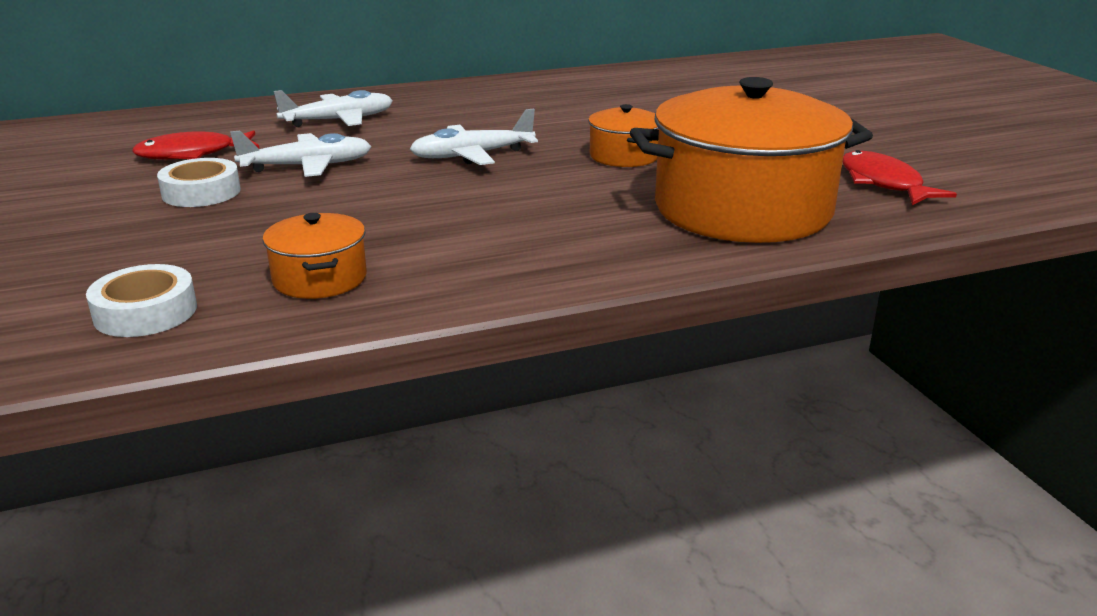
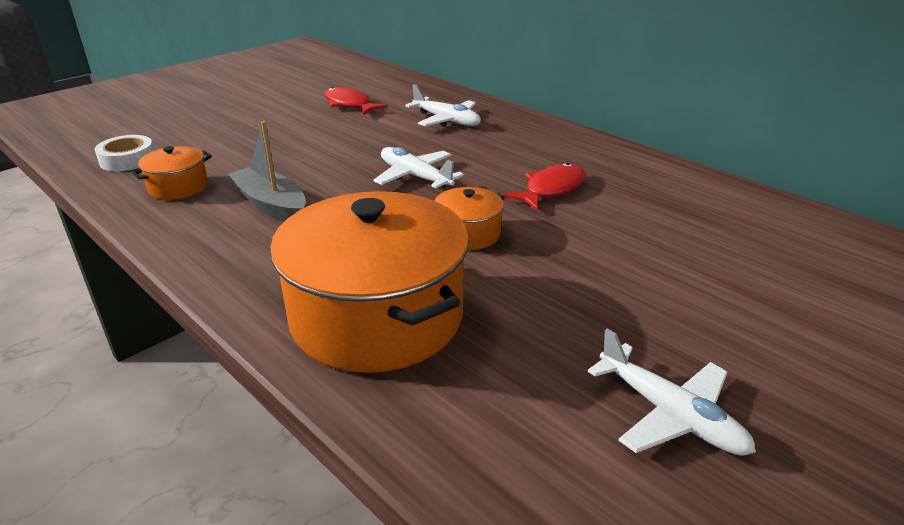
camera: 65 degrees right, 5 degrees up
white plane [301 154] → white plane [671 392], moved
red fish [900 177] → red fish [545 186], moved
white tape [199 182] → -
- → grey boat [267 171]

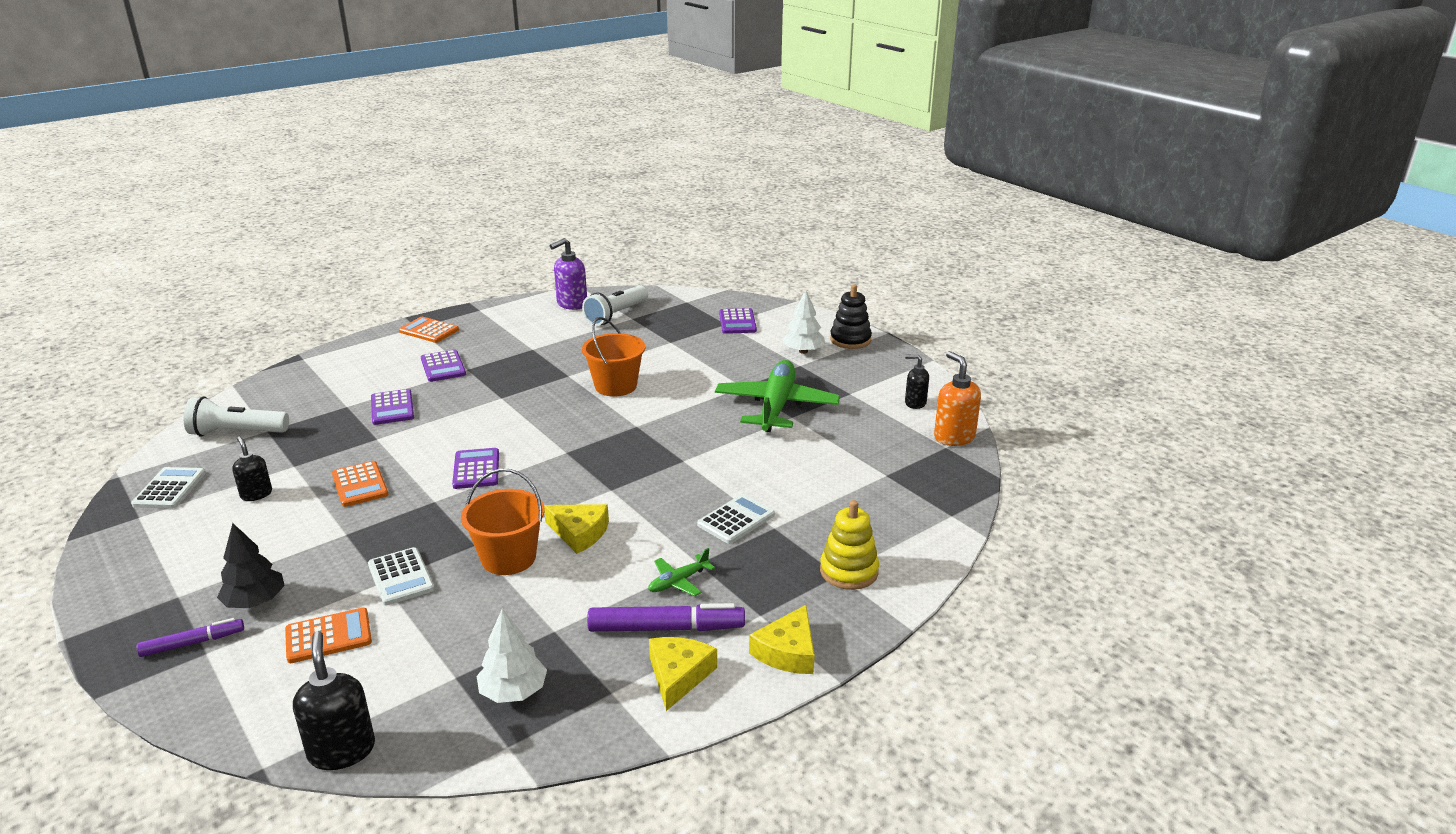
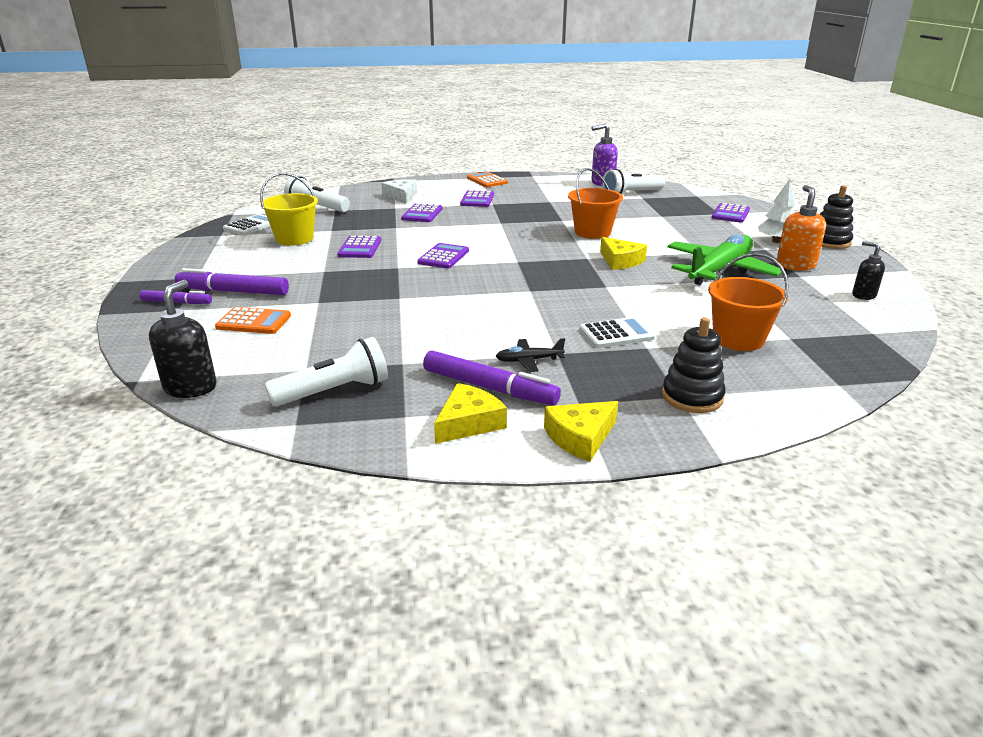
camera: 30 degrees right, 0 degrees up
orange soap dispenser [957 398] → orange soap dispenser [801 228], moved
black soap dispenser [252 468] → yellow bucket [289 209]
orange calculator [360 484] → purple calculator [359 247]
orange bucket [502 522] → orange bucket [748 302], moved
yellow stacking toy [849 545] → black stacking toy [694 365]
yellow cheese [576 529] → yellow cheese [623 253], moved
black tree [251 565] → purple marker [232 281]
white calculator [401 576] → -
green plane [681 572] → black plane [530 355]
white tree [512 656] → white flashlight [326 372]
- → white cheese [399 191]

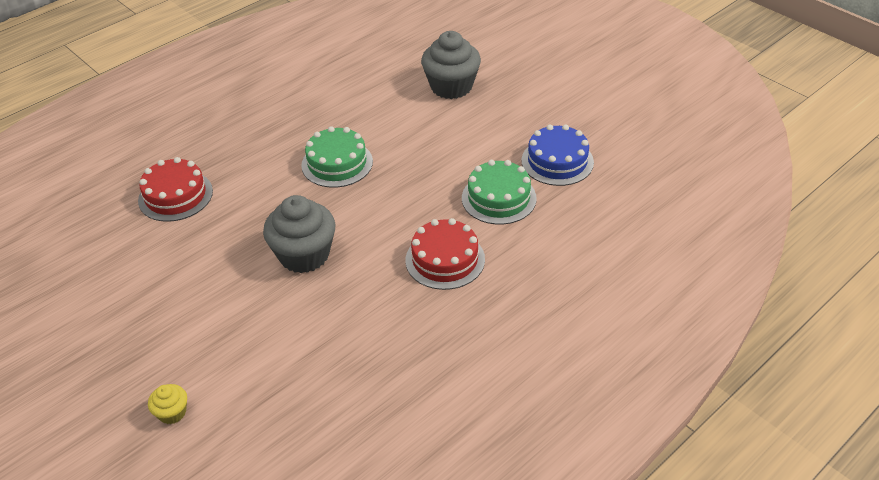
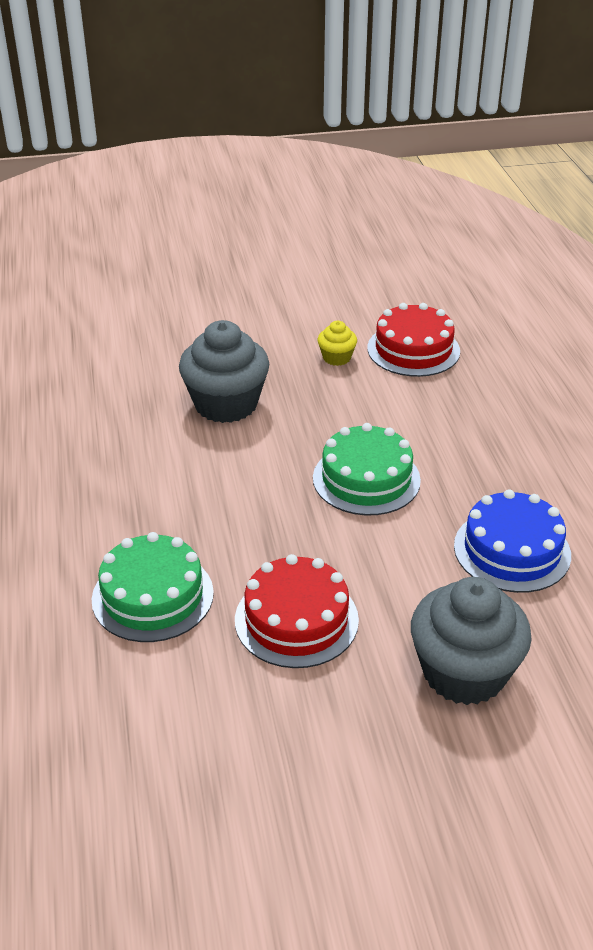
camera: 120 degrees right, 5 degrees down
blue cake [557 155] → blue cake [512 541], moved
red cake [445 254] → red cake [297 611], moved
yellow cupcake [167 404] → yellow cupcake [337 343], moved

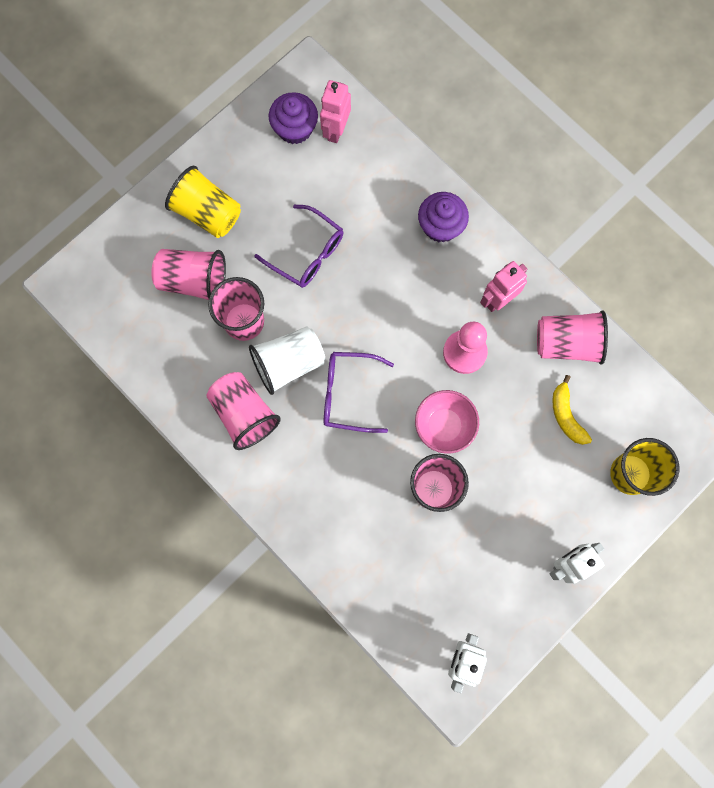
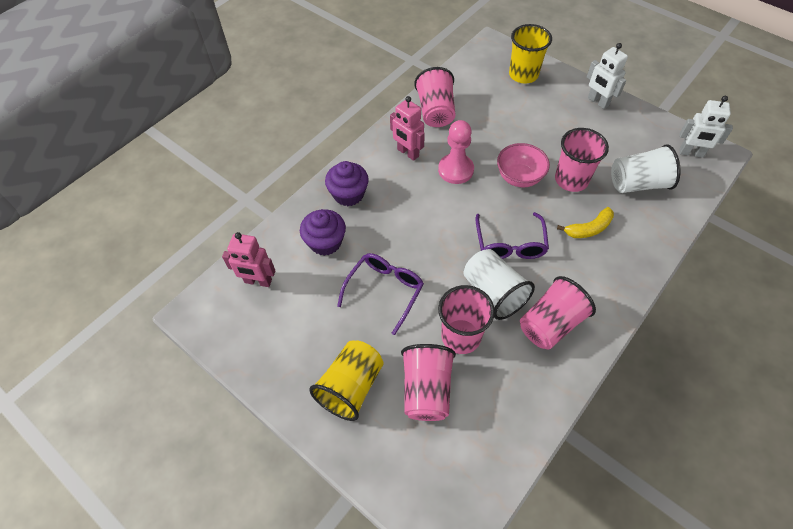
camera: 95 degrees left, 20 degrees down
purple cupcake [293 118] → purple cupcake [323 232], moved
yellow banana [572 410] → yellow banana [585 222], moved
- → white cup [645 168]

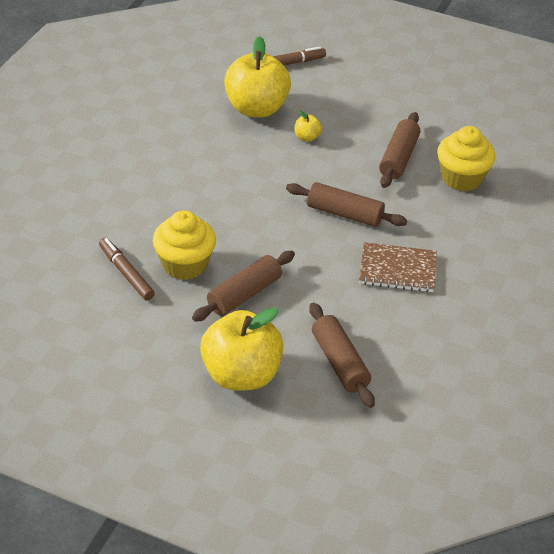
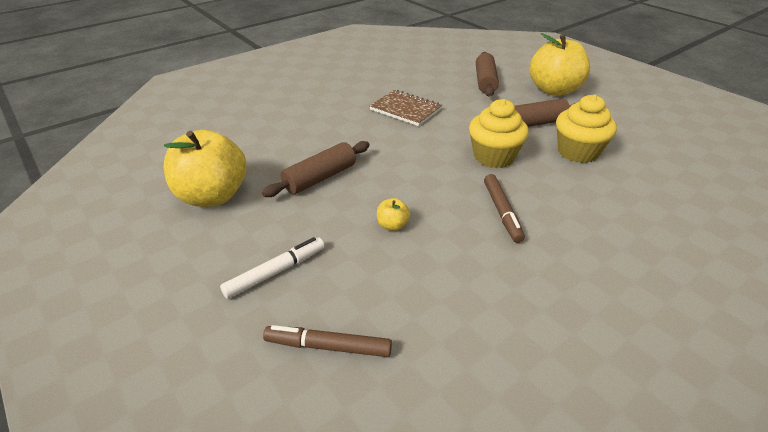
camera: 150 degrees left, 5 degrees down
yellow apple [257 76] → yellow apple [205 168], moved
yellow cupcake [466 158] → yellow cupcake [499 133], moved
brown rolling pin [346 204] → -
brown marker [127 269] → brown marker [504 208], moved
- → white marker [272 268]

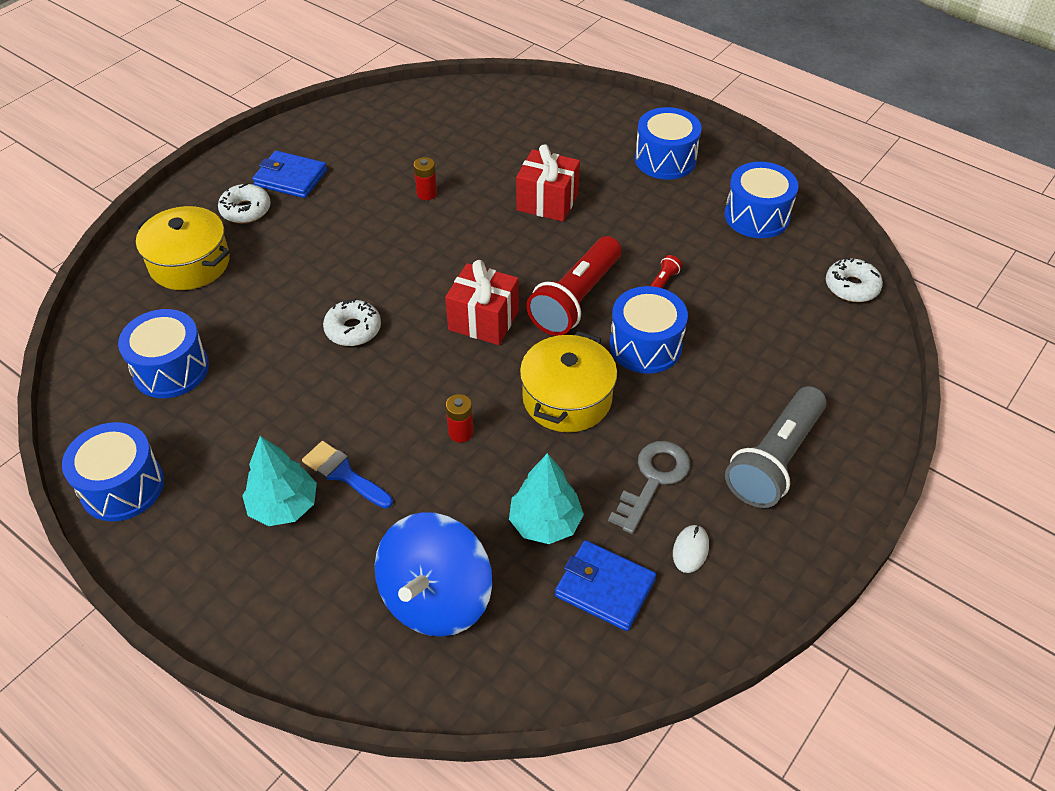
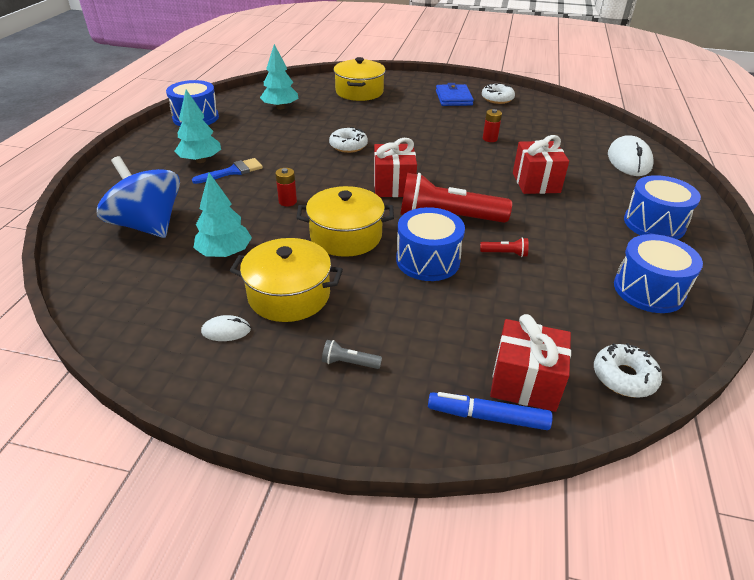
camera: 65 degrees right, 10 degrees down
white donut [244 203] → white donut [498 93], moved
blue drum [163 353] → turquoise tree [279 77]
grey flashlight [775 447] → grey flashlight [352 354], x0.40
blue brush [347 474] → blue brush [227 171], 45 degrees clockwise
grey key [649 487] → yellow pot [286 280]
blue spinning top [433 574] → blue spinning top [138 197], 45 degrees clockwise
blue wallet [605 585] → -
- → white mouse [631 155]
- → red gift [530 363]
- → blue marker [490 411]

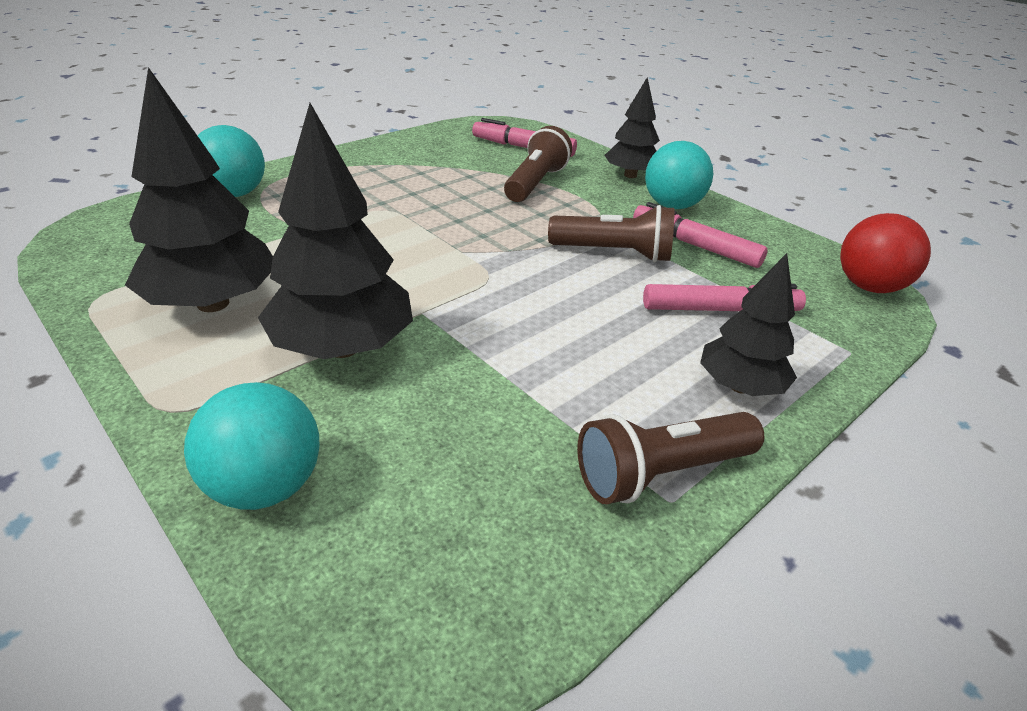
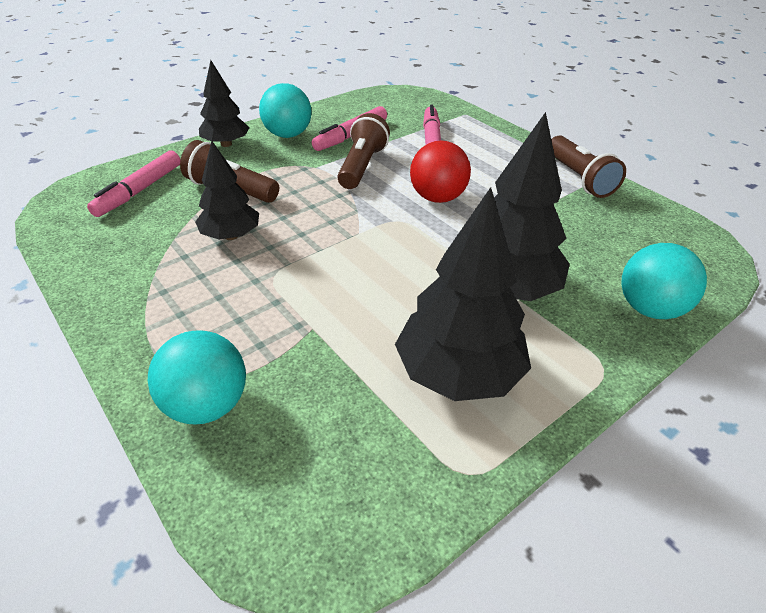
camera: 85 degrees left, 5 degrees up
red ball [885 253] → red ball [440 172], moved
black tree [748 324] → black tree [227 190], moved

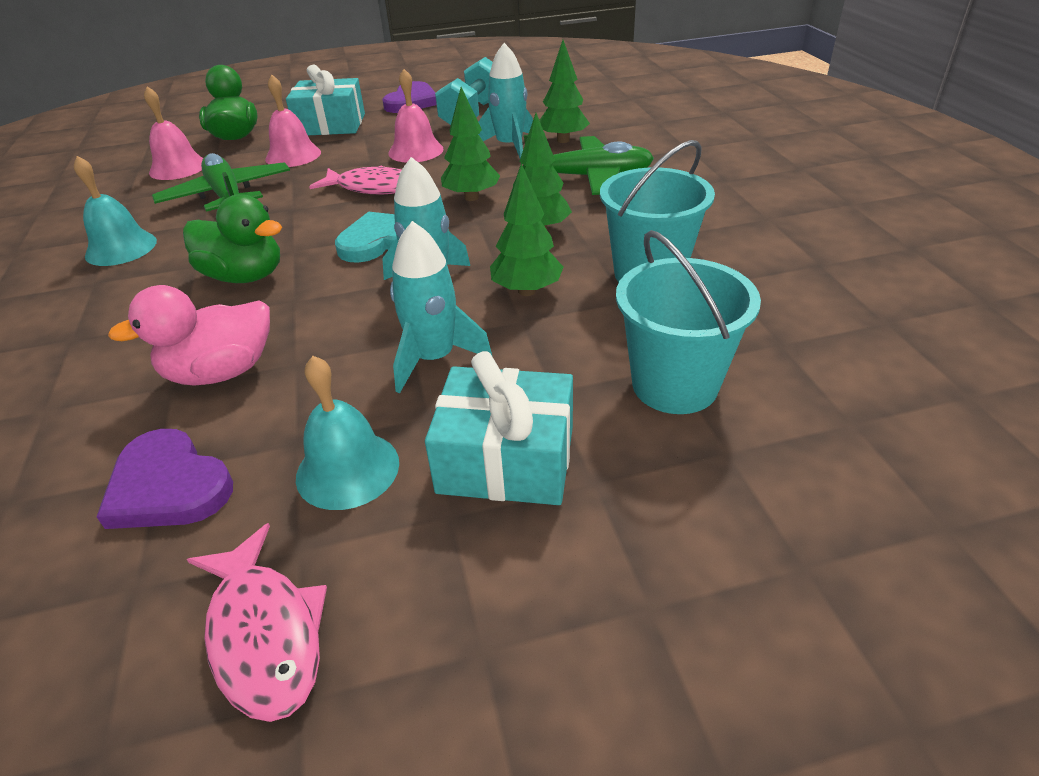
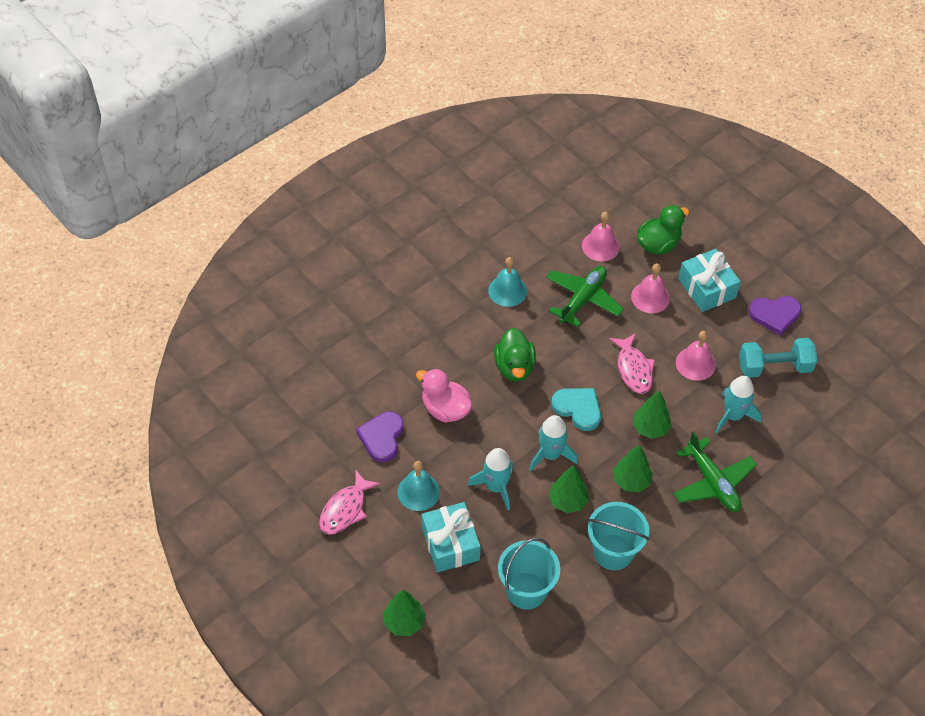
camera: 60 degrees right, 15 degrees up
green tree [564 91] → green tree [404 613], moved

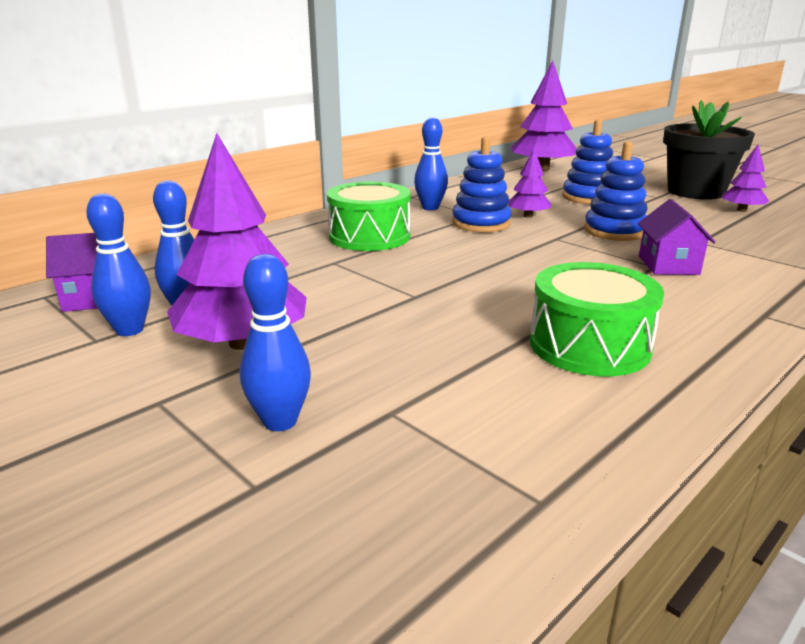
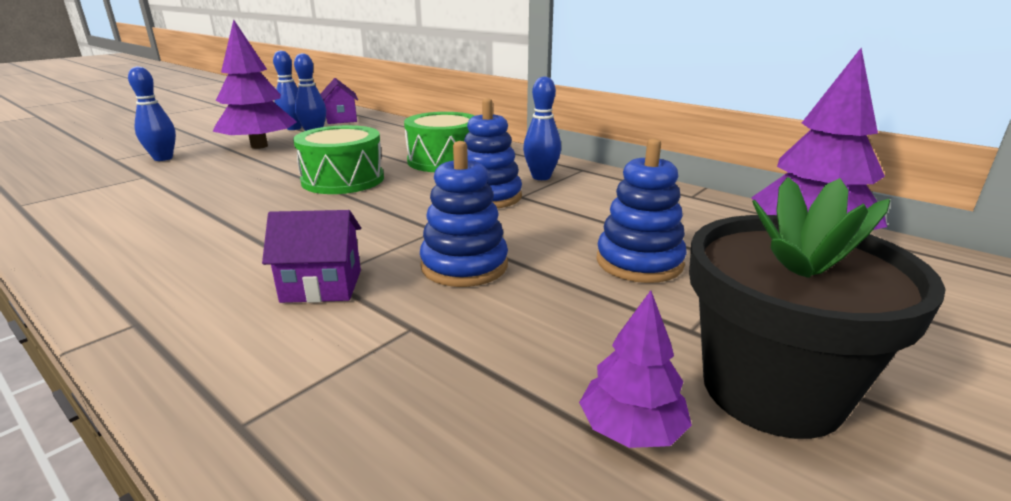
camera: 85 degrees right, 0 degrees up
purple tree [529 183] → -
green drum [597 319] → green drum [338 159], moved

